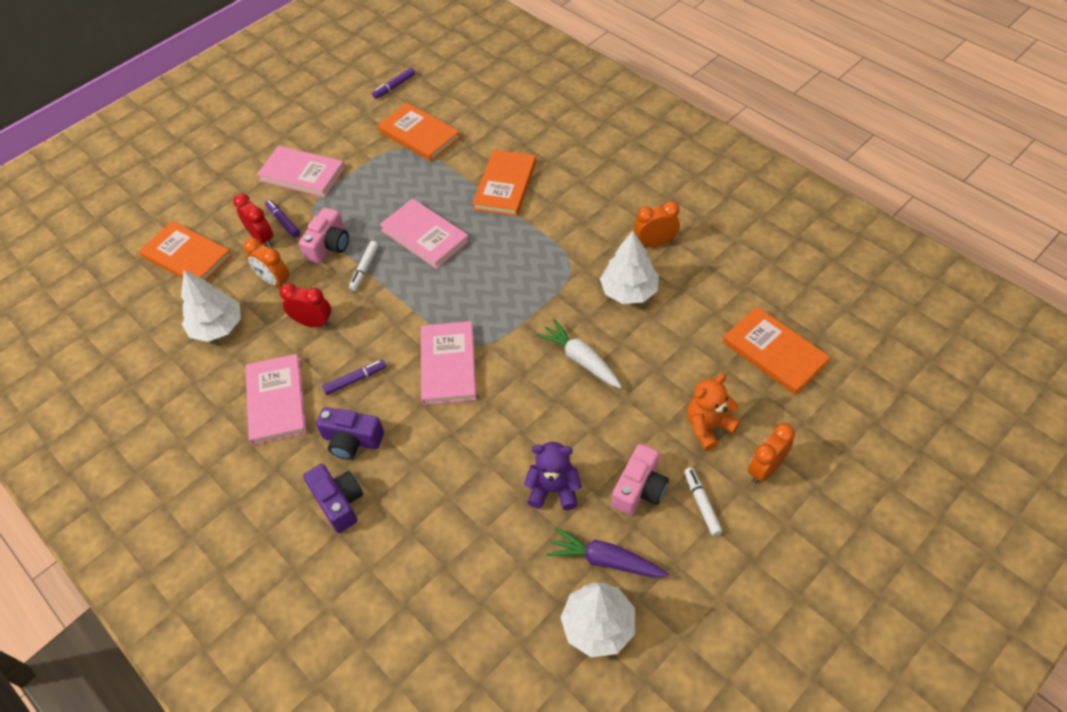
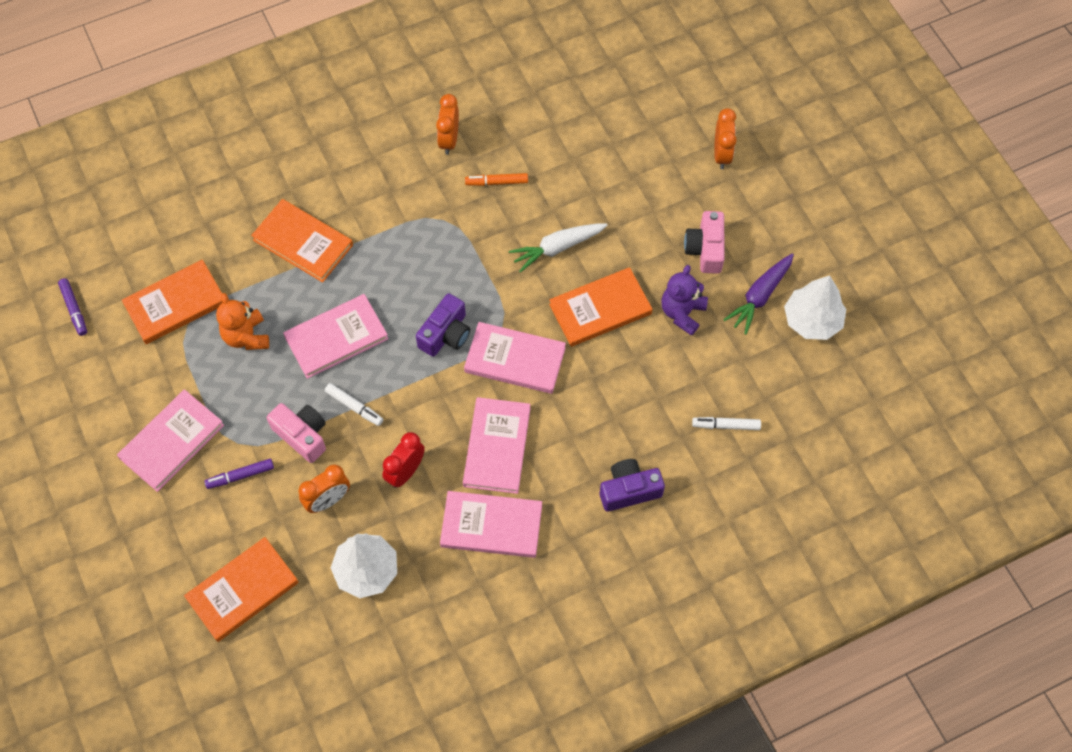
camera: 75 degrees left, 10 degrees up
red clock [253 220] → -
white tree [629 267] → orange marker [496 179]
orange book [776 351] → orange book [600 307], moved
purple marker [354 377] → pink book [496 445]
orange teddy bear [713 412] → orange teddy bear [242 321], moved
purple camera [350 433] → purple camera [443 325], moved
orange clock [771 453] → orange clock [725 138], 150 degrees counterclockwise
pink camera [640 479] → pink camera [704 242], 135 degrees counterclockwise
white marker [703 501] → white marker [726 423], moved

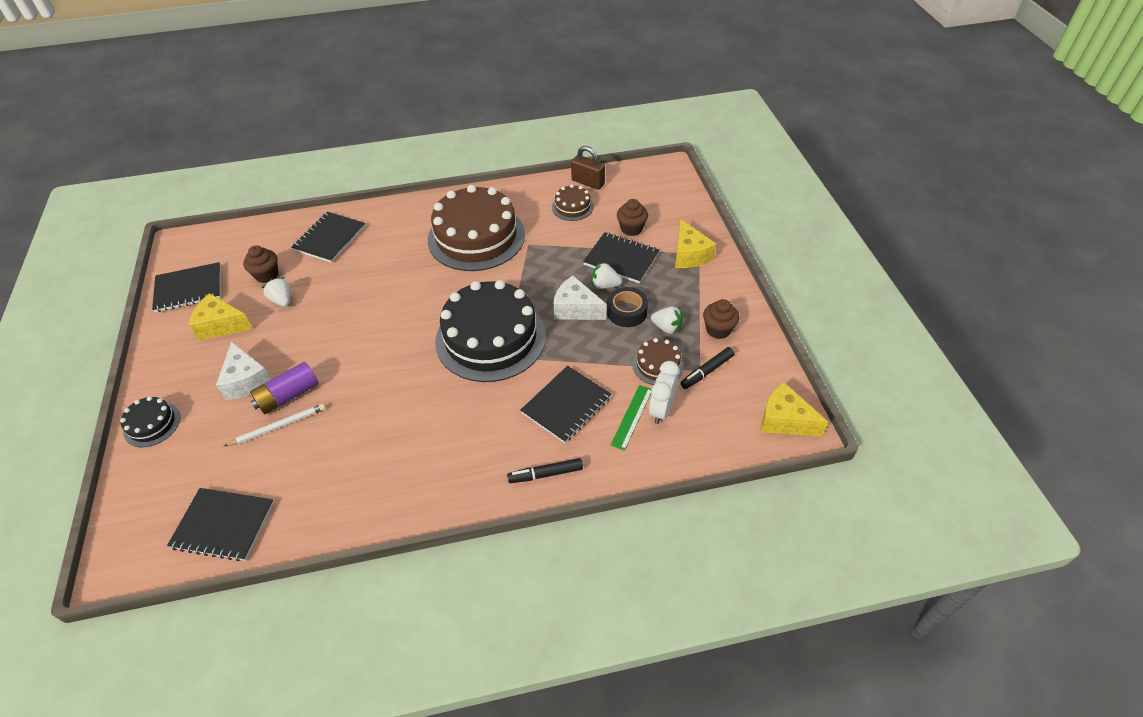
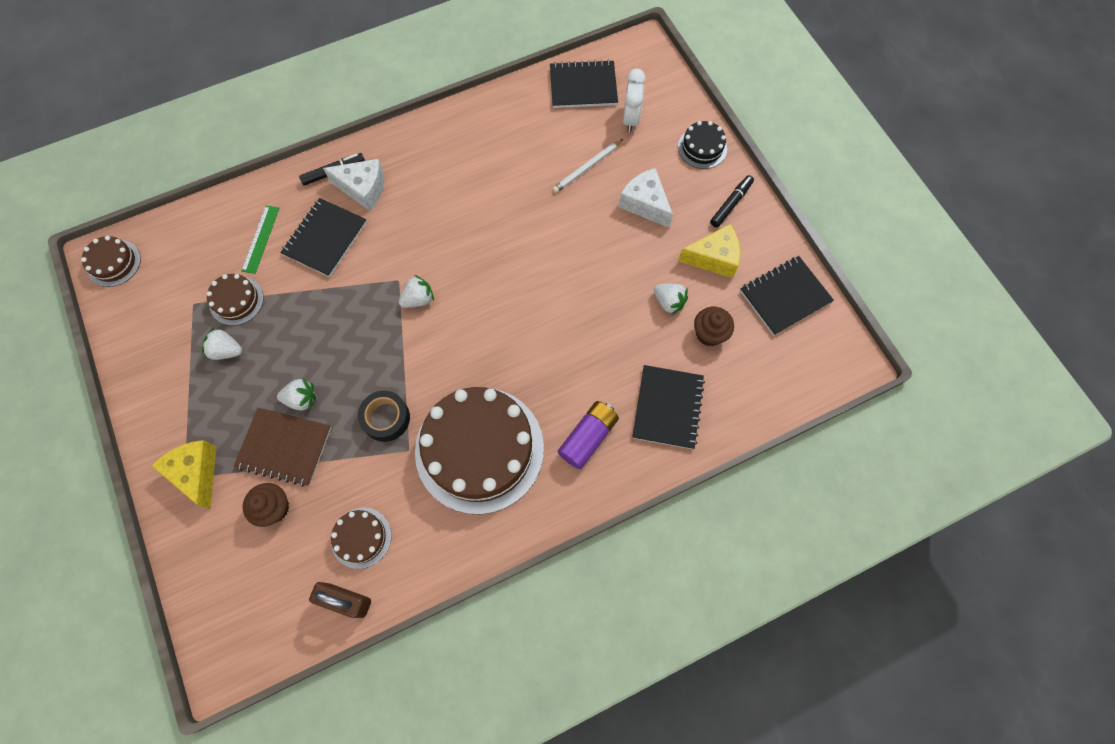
camera: 165 degrees right, 20 degrees up
black notebook [621 257] → brown notebook [282 447]
white cheese [580 298] → white cheese [354 185], moved
black cake [490 331] → white strawberry [416 291]
black tape [627 307] → black tape [384 416], moved
brown cupcake [721 319] → -
black marker [707 368] → black marker [732 201], moved
white clock [664 392] → white clock [634 100], moved
purple battery [284 388] → purple battery [588 435], moved
yellow cheese [794 409] → brown cake [111 261]

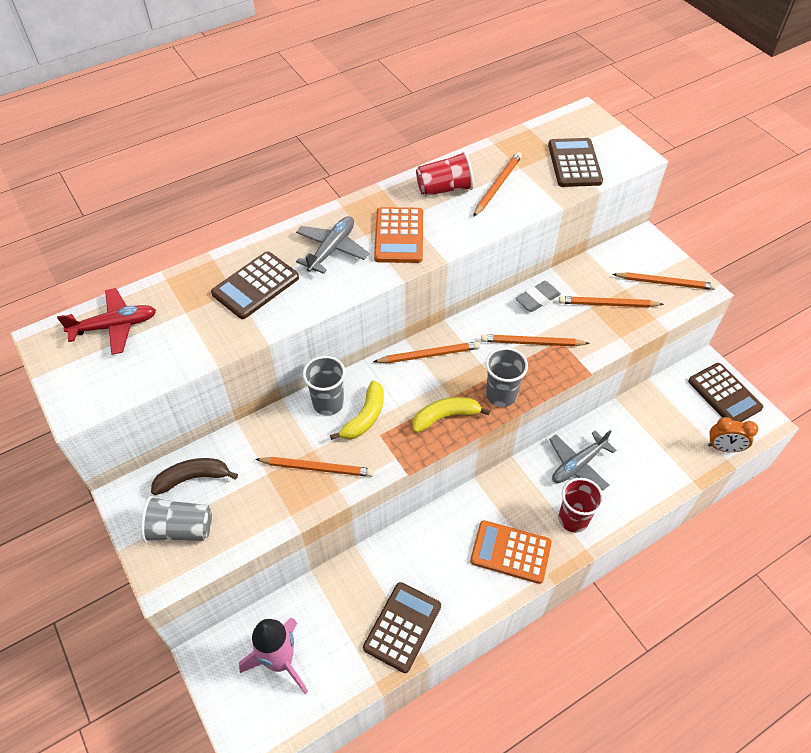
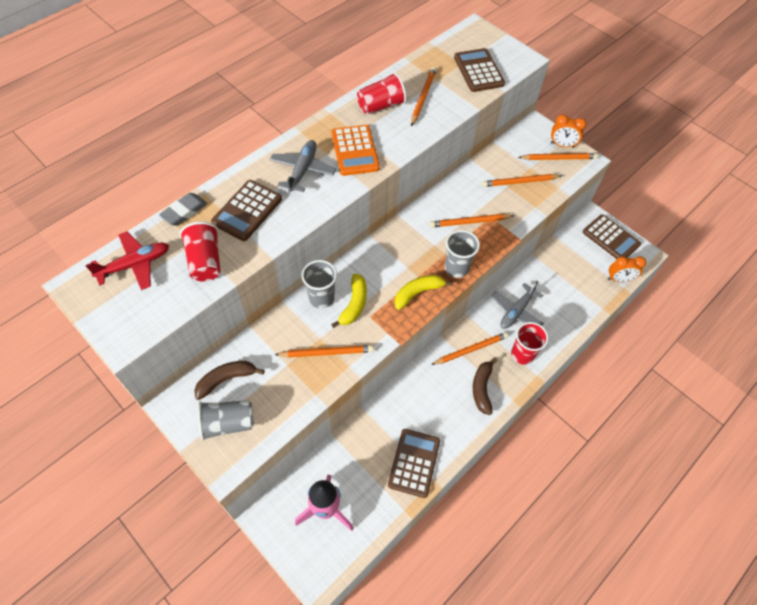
camera: 15 degrees left, 5 degrees up
grey eraser [538 296] → grey eraser [183 209], moved
orange pencil [426 352] → orange pencil [469 348], moved
orange calculator [511 552] → brown banana [485 386]
- → orange clock [569 131]
- → red cup [200 251]

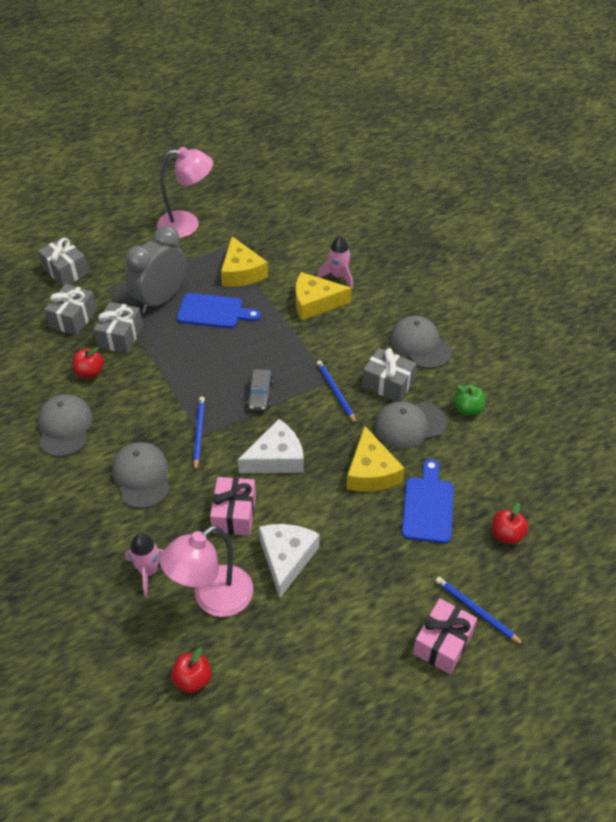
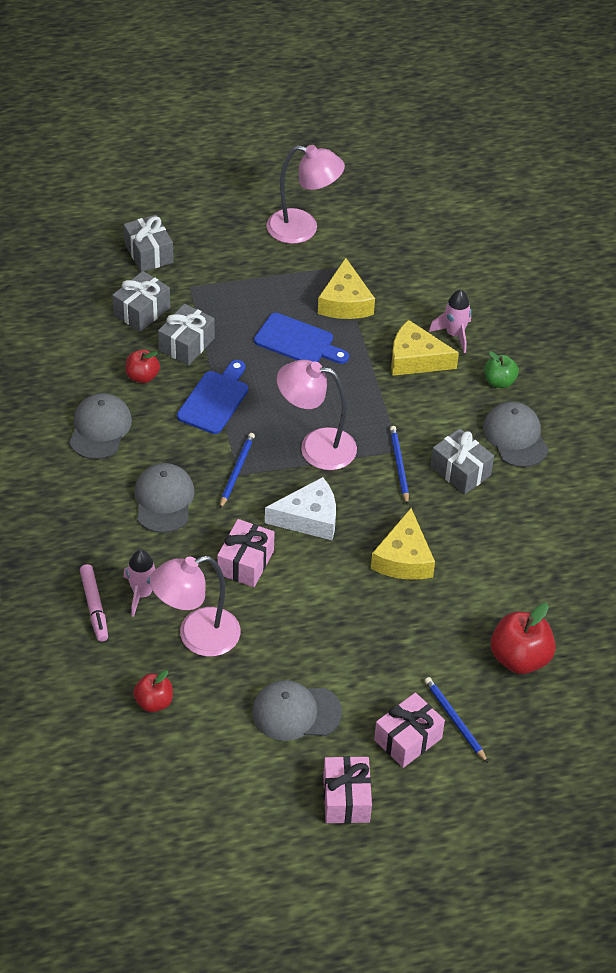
camera: 15 degrees right, 0 degrees up
grey clock [155 269] → -
grey car [260 390] → pink lamp [317 415]
green apple [469 400] → green apple [501 369], moved
grey cap [410 425] → grey cap [297 710], moved
blue cutting board [428 501] → blue cutting board [212 397], moved
red apple [510 523] → red apple [523 638], x1.66
white cheese [289 561] → -
- → pink marker [94 603]
- → pink gift [347 790]

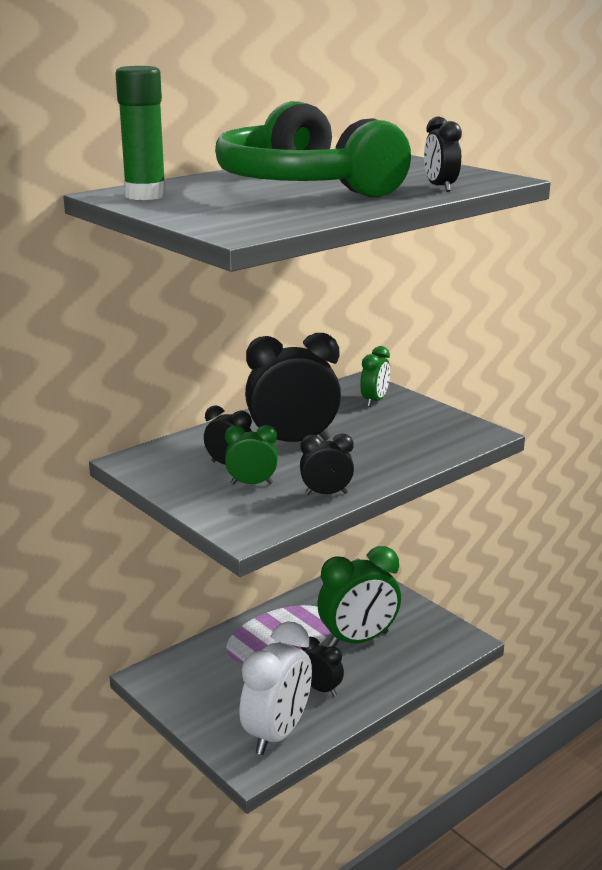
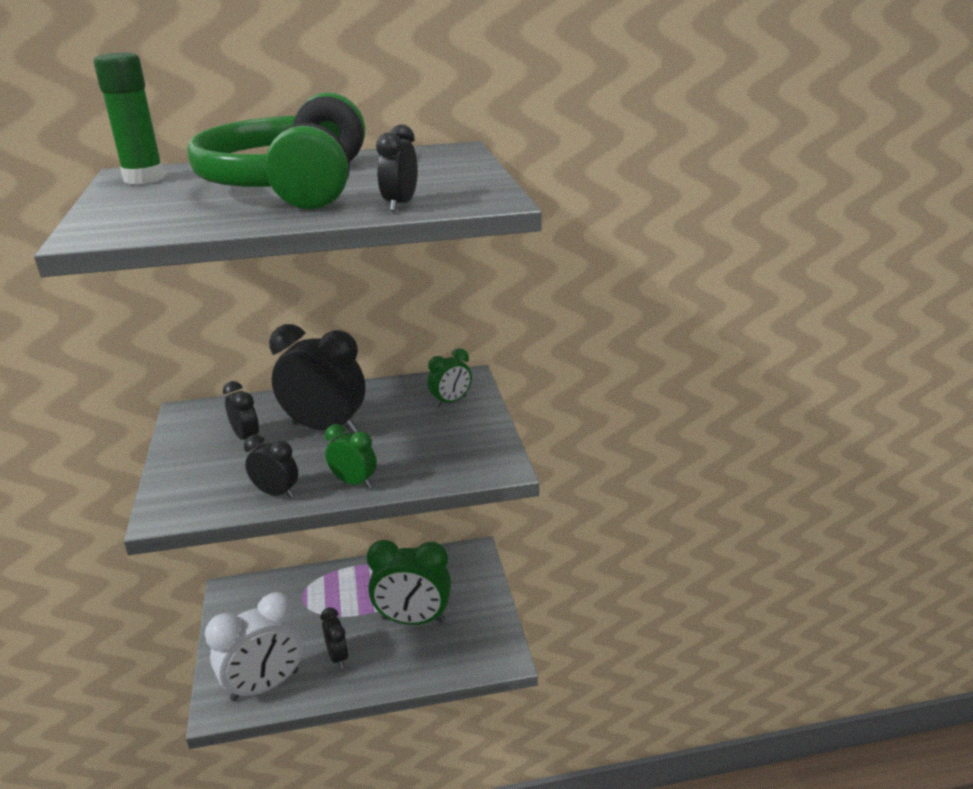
camera: 30 degrees right, 5 degrees up
green clock [251 455] → green clock [351 456], moved

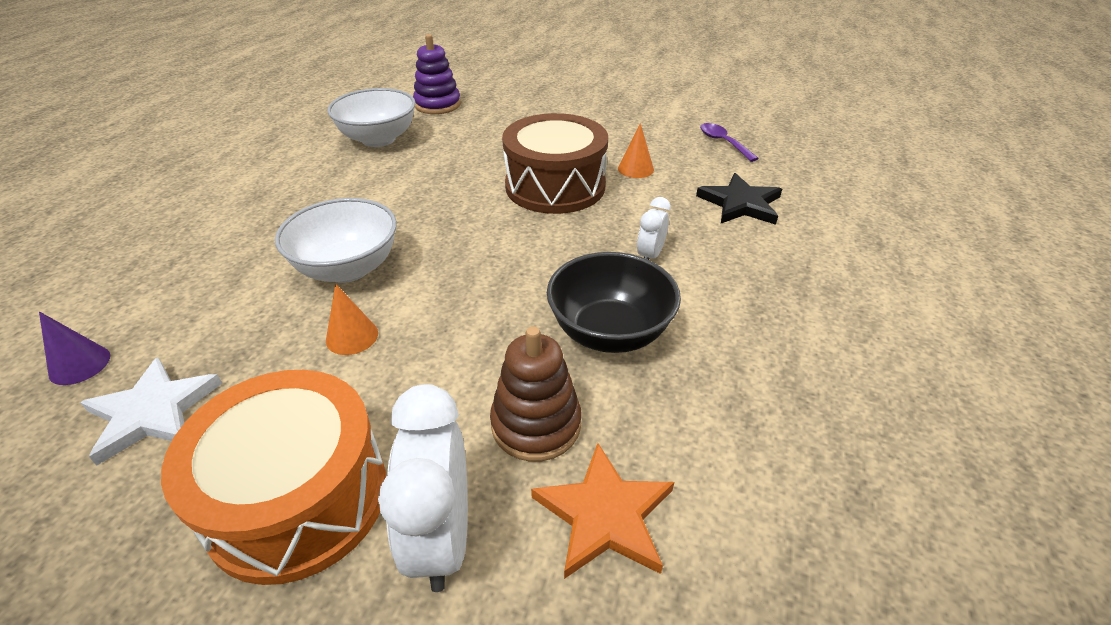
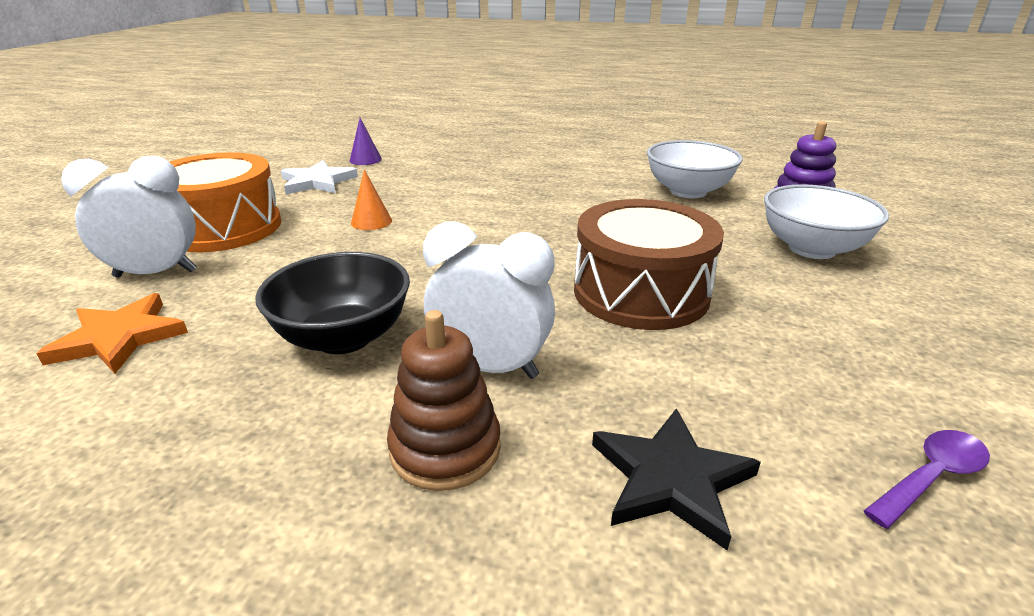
camera: 85 degrees right, 10 degrees down
orange cone [636 150] → -
white clock [654 228] → white clock [489 300], x1.85
white bowl [336 240] → white bowl [826 221], moved
brown stacking toy [535 394] → brown stacking toy [444 400], moved

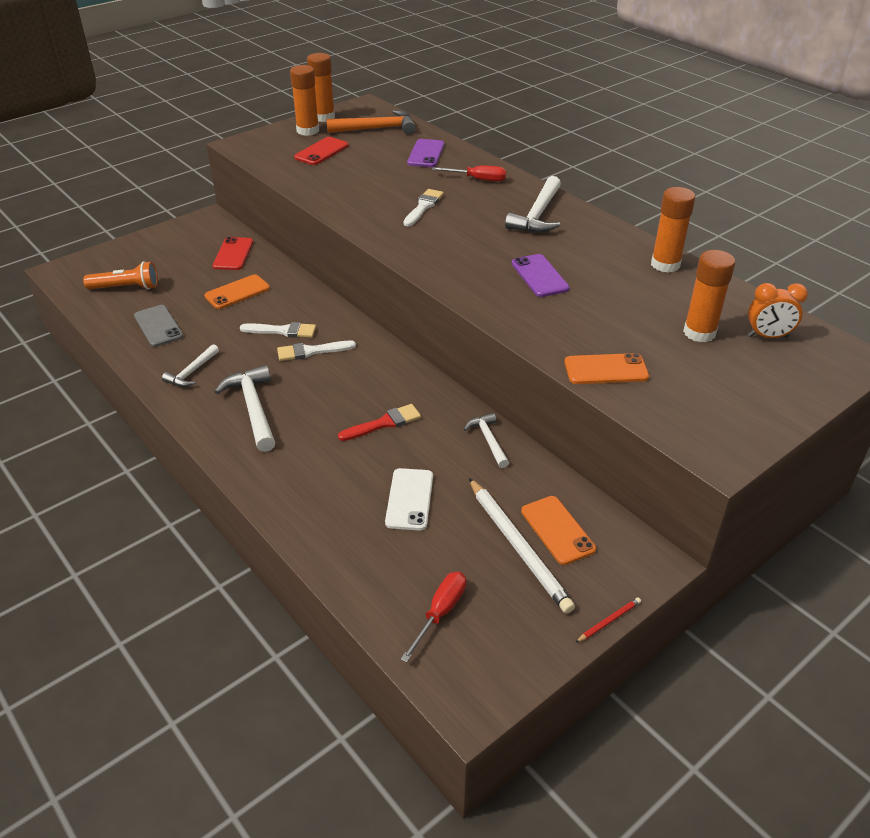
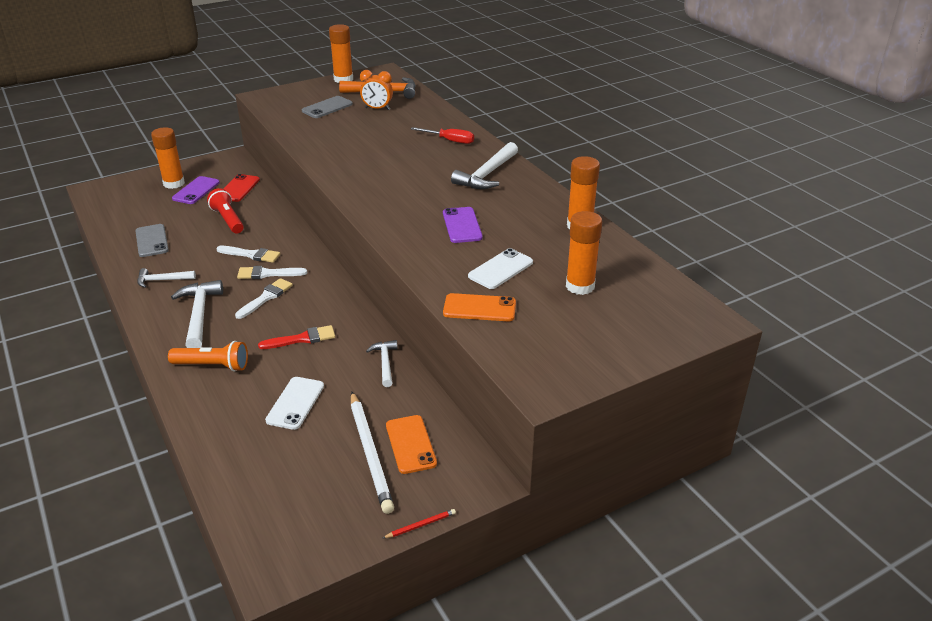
camera: 10 degrees right, 5 degrees down
orange glue stick [304 100] → orange glue stick [168 158], moved
red phone [321 151] → grey phone [327 107]
purple phone [426 153] → purple phone [196 190], moved
white brush [424 207] → white brush [264 298], moved
orange flashlight [120 275] → orange flashlight [208 356], moved
orange phone [237 291] → red flashlight [225 210]
orange clock [778 310] → orange clock [376 90], moved
white hammer [190 365] → white hammer [166 278], 45 degrees clockwise
red screwdriver [433 617] → -
- → white phone [500 268]

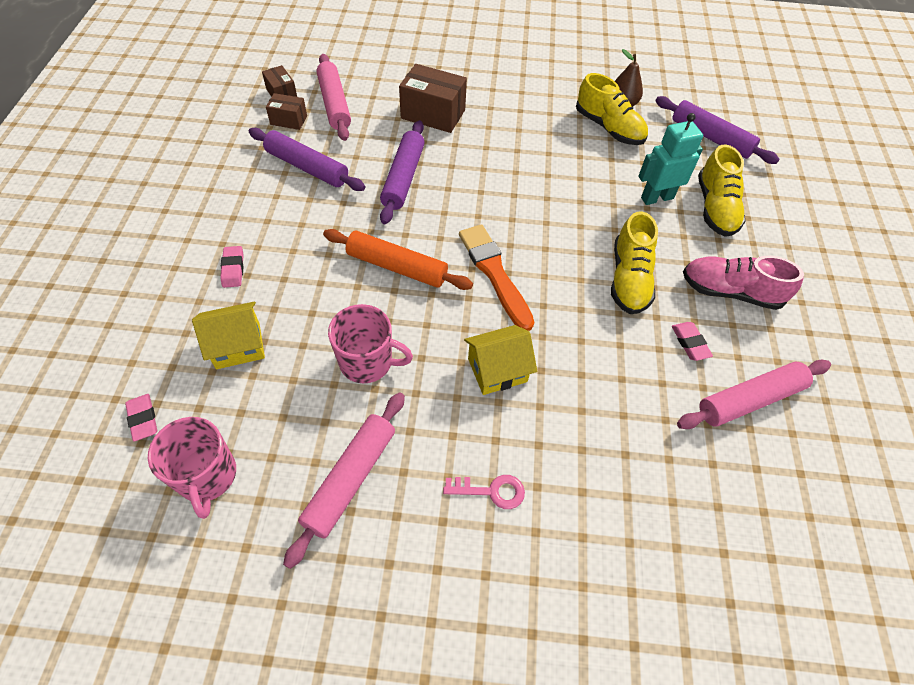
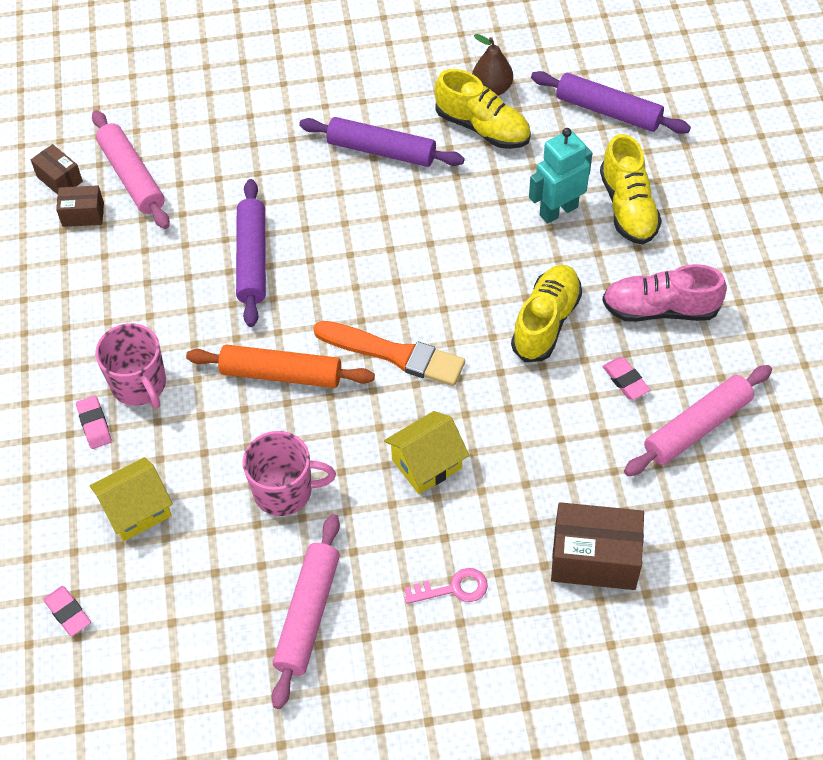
camera: 10 degrees left, 0 degrees up
brown box [433 98] → brown box [597 546], moved
purple rolling pin [307 159] → purple rolling pin [382 142], moved
yellow shoe [634 262] → yellow shoe [546 313], 150 degrees counterclockwise
orange brush [496 277] → orange brush [389 353], 150 degrees clockwise
pink mug [192 468] → pink mug [130 365], moved

